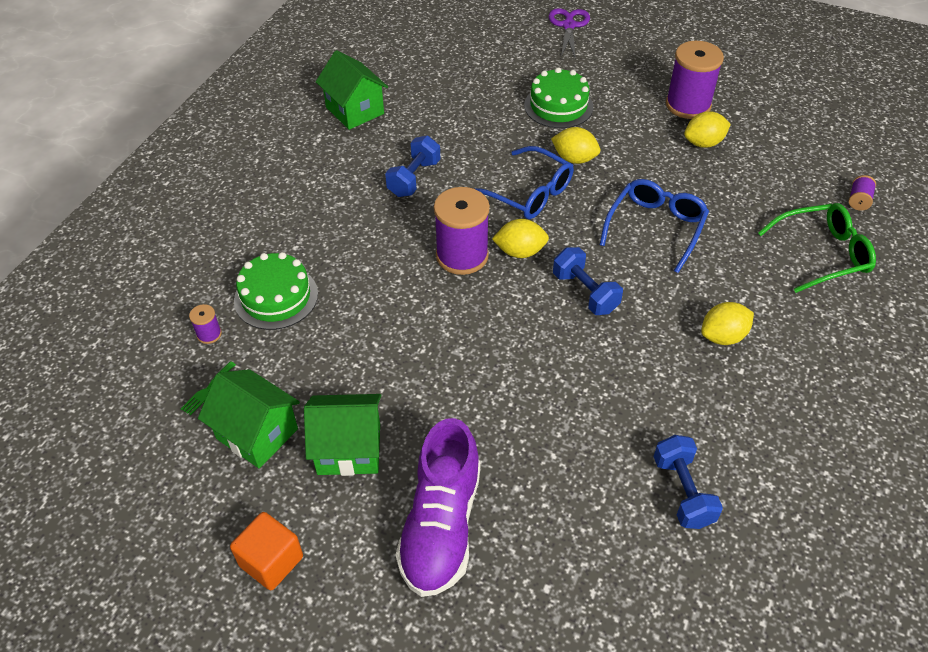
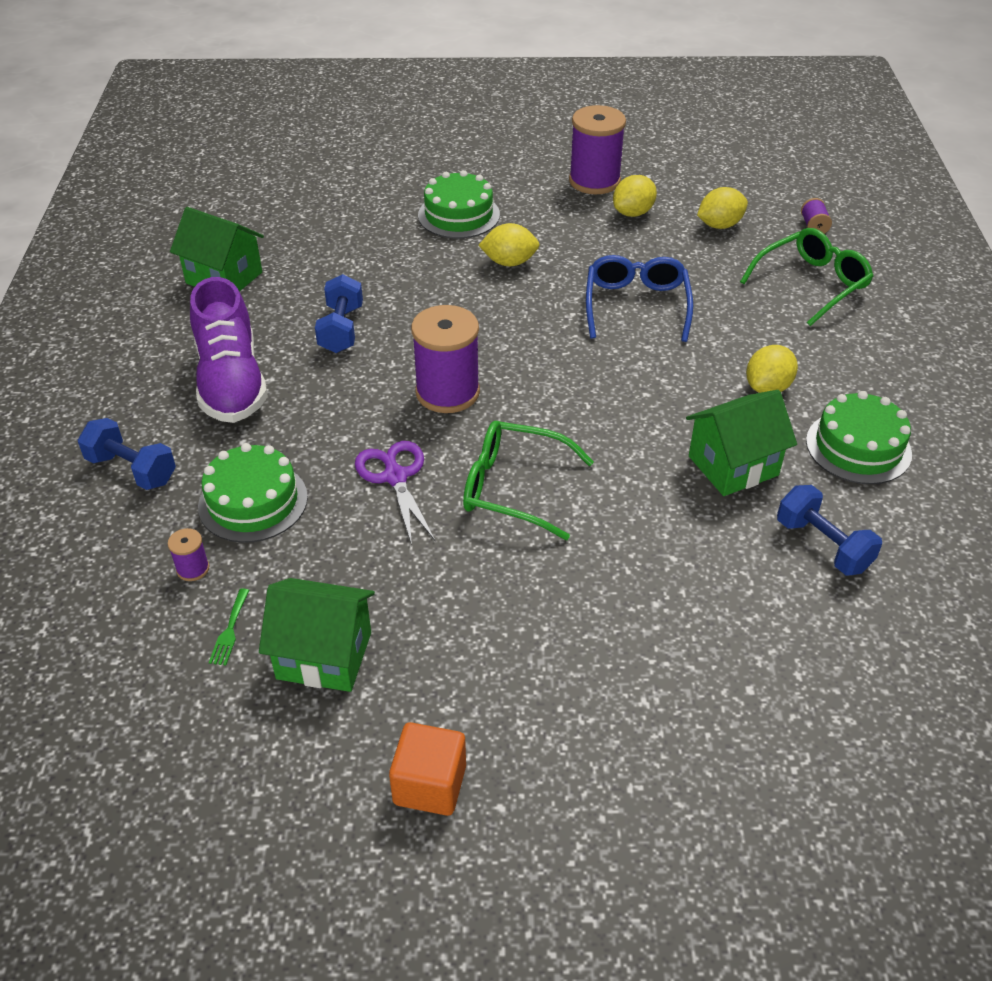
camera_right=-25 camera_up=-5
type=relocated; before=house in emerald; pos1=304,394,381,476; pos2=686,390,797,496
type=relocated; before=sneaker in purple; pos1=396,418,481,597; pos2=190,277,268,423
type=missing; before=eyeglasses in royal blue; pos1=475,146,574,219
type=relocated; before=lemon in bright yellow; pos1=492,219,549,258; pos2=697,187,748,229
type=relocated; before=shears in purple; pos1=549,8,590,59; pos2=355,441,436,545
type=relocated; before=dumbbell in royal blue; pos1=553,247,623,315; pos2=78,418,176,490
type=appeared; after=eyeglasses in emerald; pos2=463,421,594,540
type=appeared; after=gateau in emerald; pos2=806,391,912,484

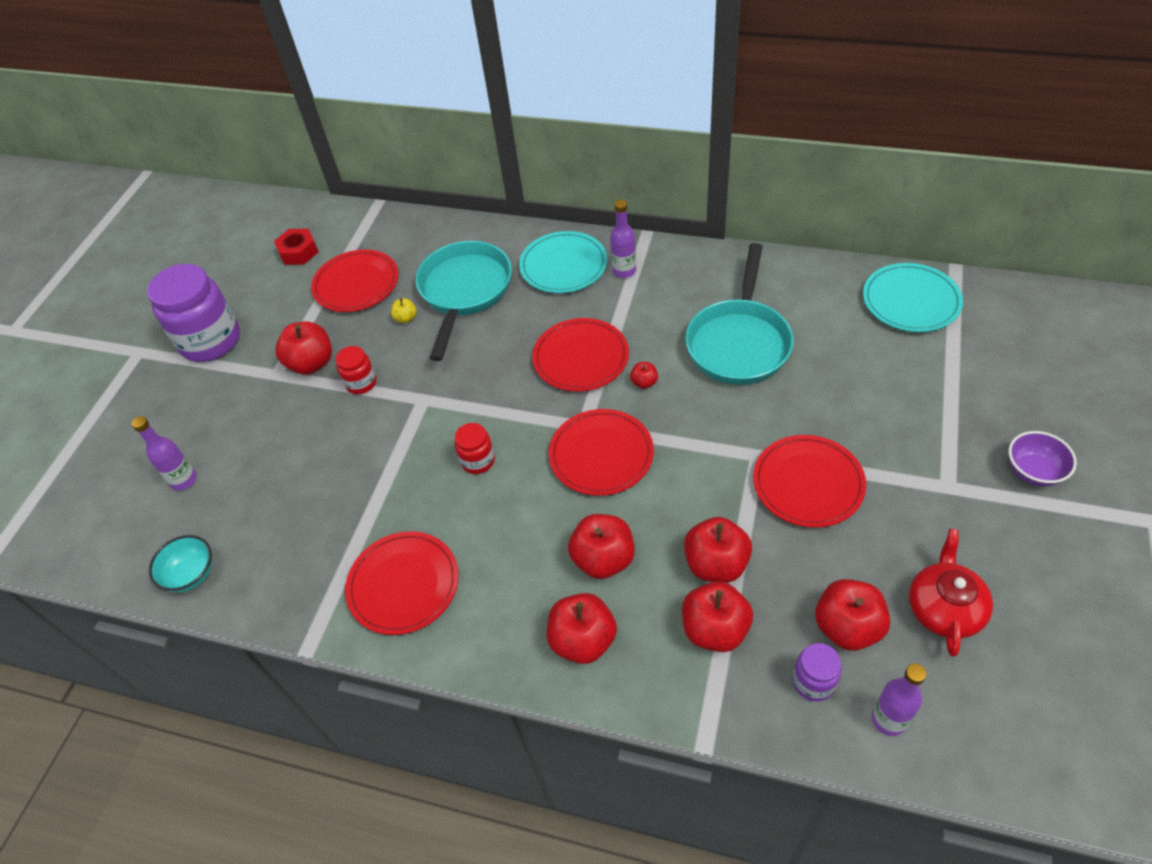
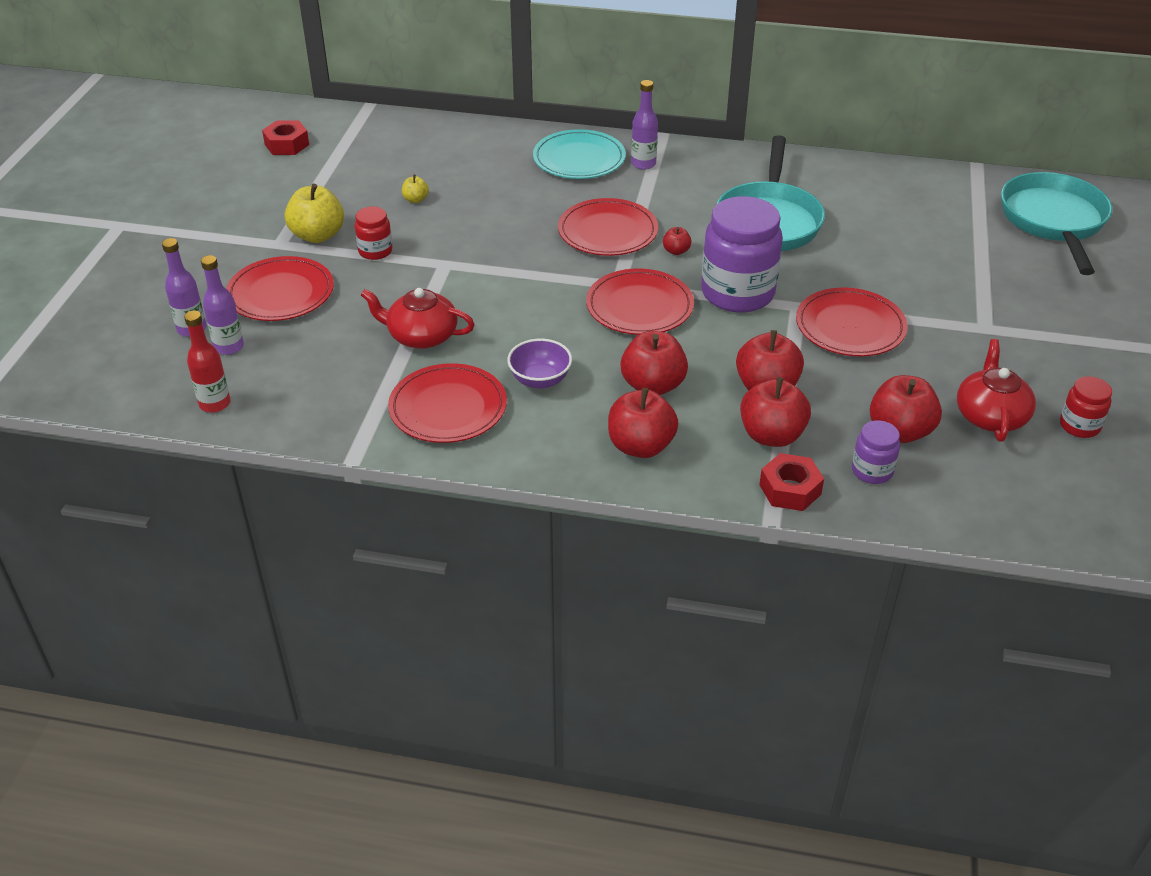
camera_right=-10 camera_up=-10
type=relocated; before=jar in purple; pos1=147,264,240,362; pos2=701,196,783,313
type=exchanged; before=deep dish in teal; after=drink bottle in scarlet; pos1=149,535,212,593; pos2=184,311,231,413
type=colour; before=toy apple in scarlet; after=toy apple in bright yellow; pos1=276,322,332,375; pos2=285,184,344,243
type=relocated; before=flat dish in scarlet; pos1=311,250,399,312; pos2=226,256,334,321
type=relocated; before=skillet in teal; pos1=416,241,512,361; pos2=1001,172,1112,275
type=relocated; before=jar in scarlet; pos1=455,423,495,474; pos2=1060,376,1112,438
type=missing; before=flat dish in teal; pos1=863,263,963,332
type=relocated; before=drink bottle in purple; pos1=872,663,926,736; pos2=201,255,244,355
type=relocated; before=deep dish in purple; pos1=1008,431,1077,486; pos2=507,339,572,389
type=appeared; after=tea pot in scarlet; pos2=361,288,475,349
type=appeared; after=hex nut in scarlet; pos2=759,453,824,511

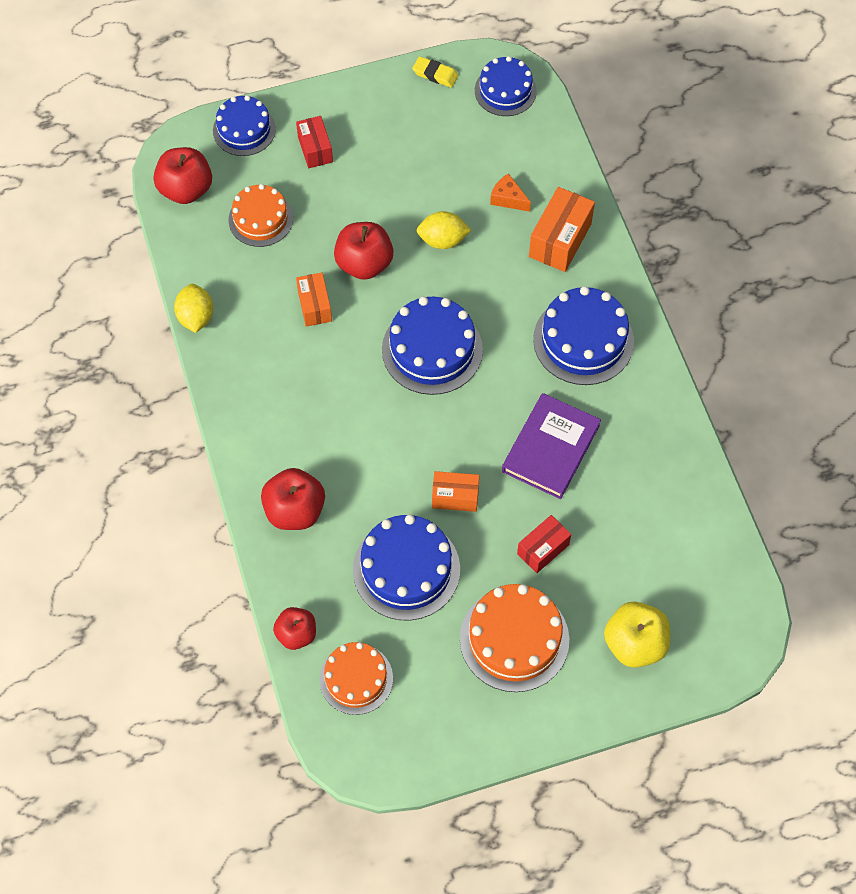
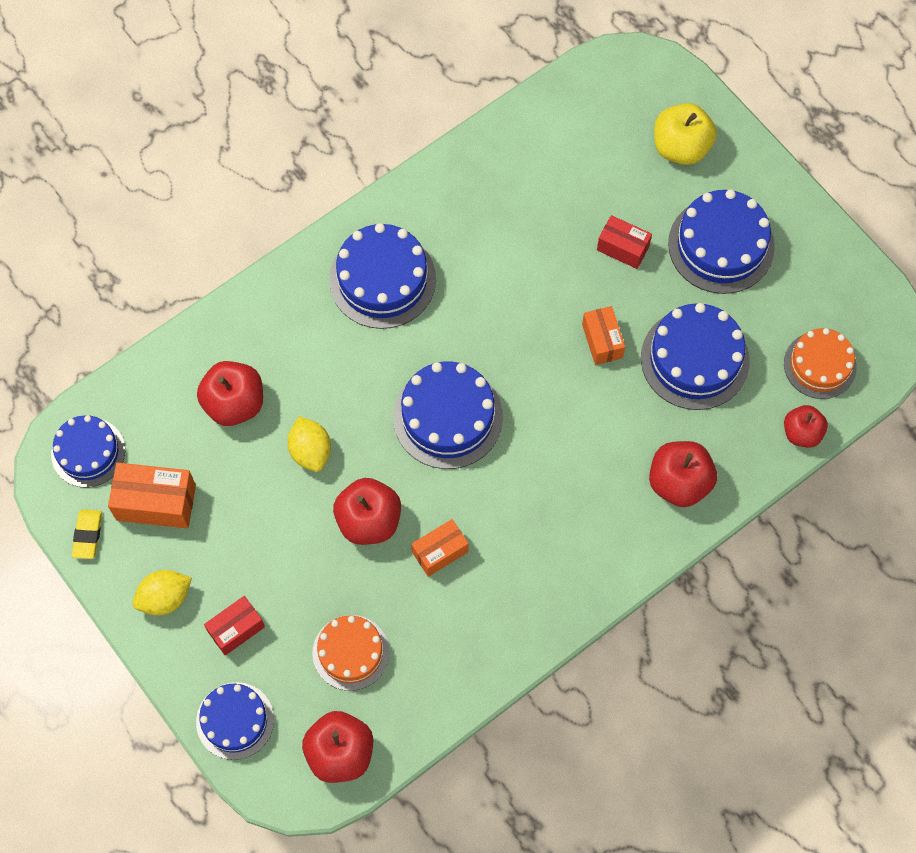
camera_right=-110 camera_up=5
type=relocated; before=lemon in bright yellow; pos1=174,284,213,333; pos2=133,570,192,615
type=colour; before=gateau in bright orange; after=gateau in royal blue; pos1=460,584,569,692; pos2=668,189,775,294
type=exchanged; before=cheese in bright orange; after=toy apple in scarlet; pos1=490,173,531,212; pos2=197,361,263,426
type=missing; before=book in purple; pos1=502,393,601,499
type=relocated; before=parcel in bright orange; pos1=529,187,595,272; pos2=108,462,196,529

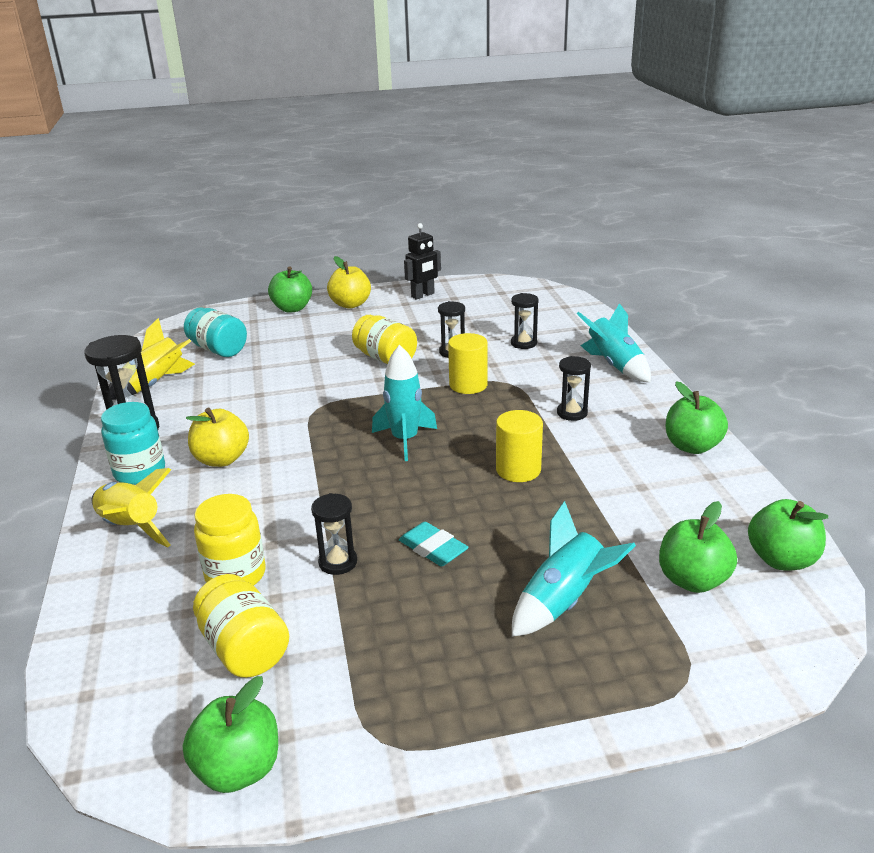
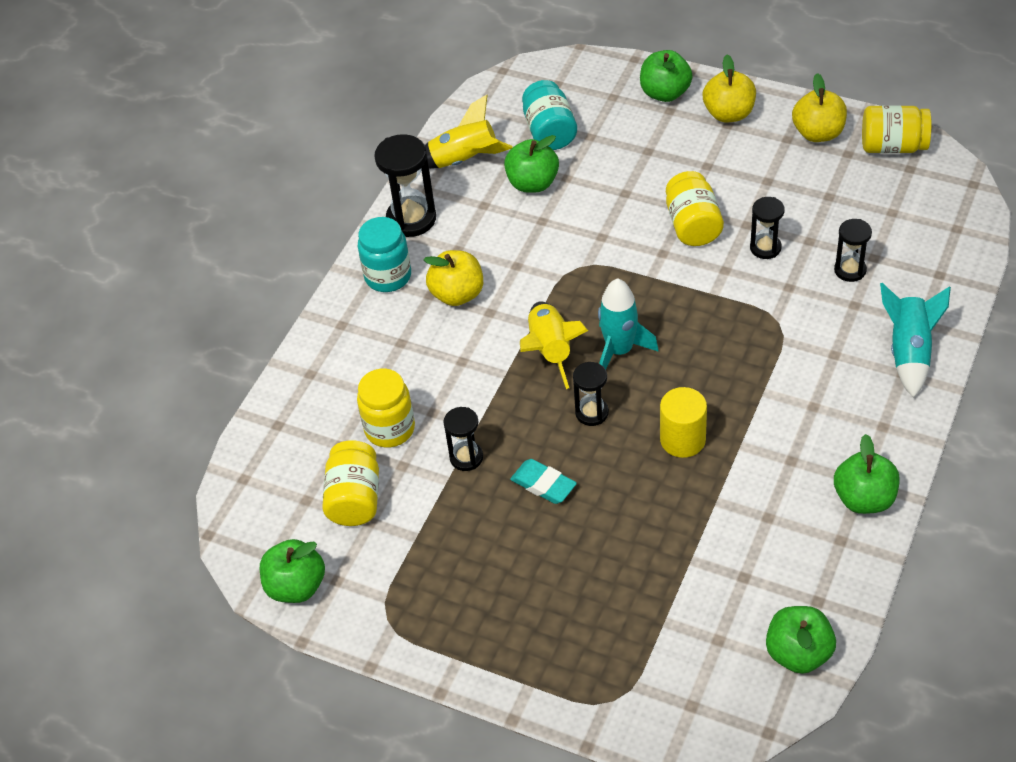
camera_right=40 camera_up=20
type=relocated; before=rocket in bright yellow; pos1=92,468,171,547; pos2=520,301,588,389
type=spun; before=pencil eraser in teal; pos1=399,522,469,566; pos2=510,459,577,504; turn=-45
type=exchanged; before=robot figure in jet-black; after=toy apple in bright yellow; pos1=404,223,441,300; pos2=792,73,847,142
type=missing; before=cylinder in bright yellow; pos1=448,333,488,394
type=missing; before=rocket in teal; pos1=512,501,636,637
type=relocated; before=sand timer in jet-black; pos1=557,356,591,421; pos2=573,362,609,426
type=relocated; before=toy apple in emerald; pos1=659,501,737,593; pos2=504,135,559,193
type=appeared; after=jar in bright yellow; pos2=862,105,932,153

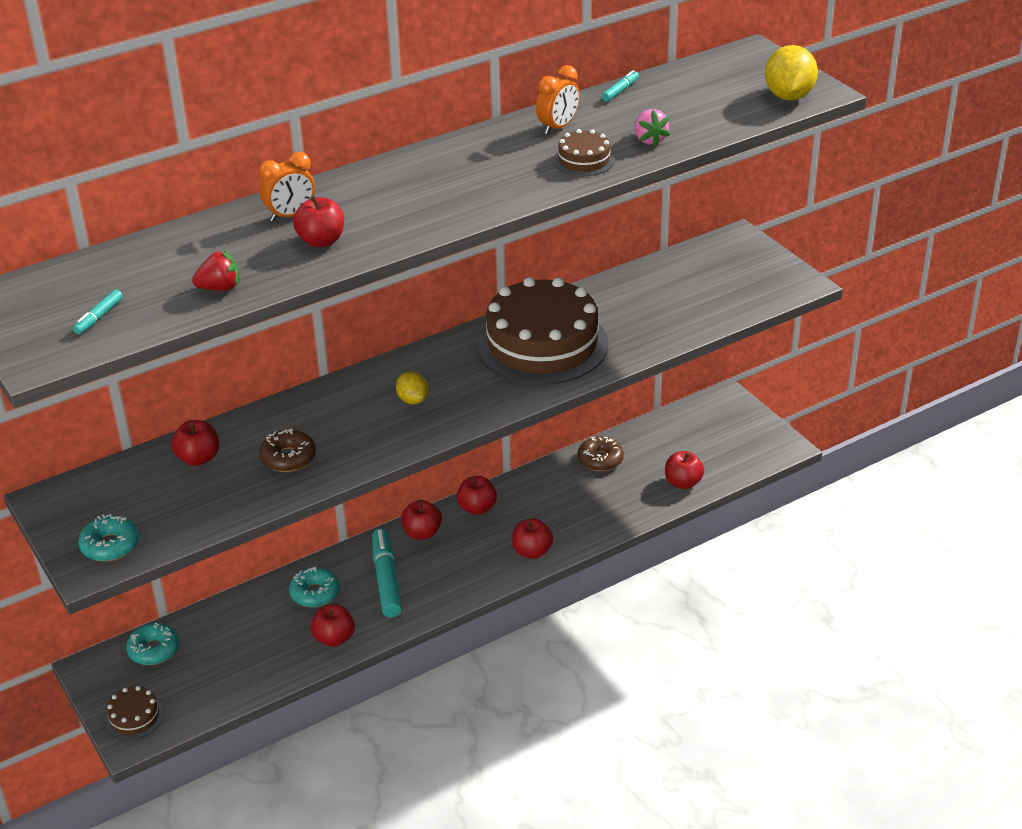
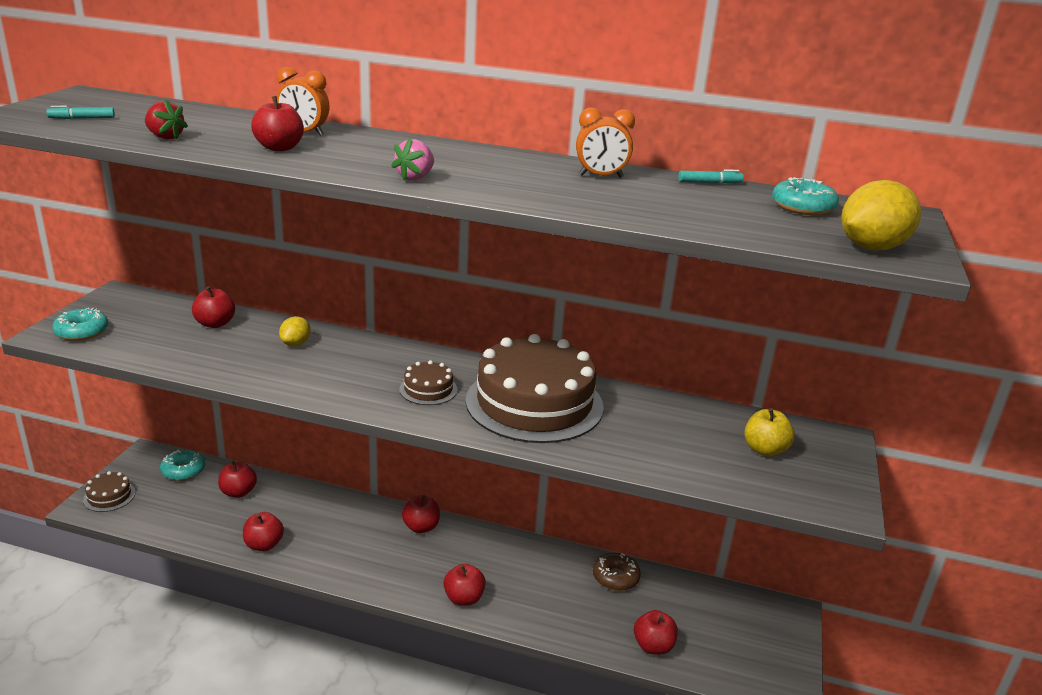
camera_right=45 camera_up=-10
type=missing; before=doughnut in russet; pos1=259,428,316,472
type=relocated; before=doughnut in teal; pos1=289,566,339,607; pos2=772,177,839,215
type=missing; before=marker pen in teal; pos1=372,529,402,618
type=relocated; before=lemon in bright yellow; pos1=396,371,428,404; pos2=279,316,311,346
type=relocated; before=toy apple in scarlet; pos1=457,476,497,515; pos2=218,461,257,498
type=relocated; before=gateau in russet; pos1=553,129,615,176; pos2=399,360,457,405
type=relocated; before=toy strawberry in rose-pink; pos1=634,109,670,147; pos2=391,138,434,181
type=appeared; after=toy apple in bright yellow; pos2=744,408,795,456

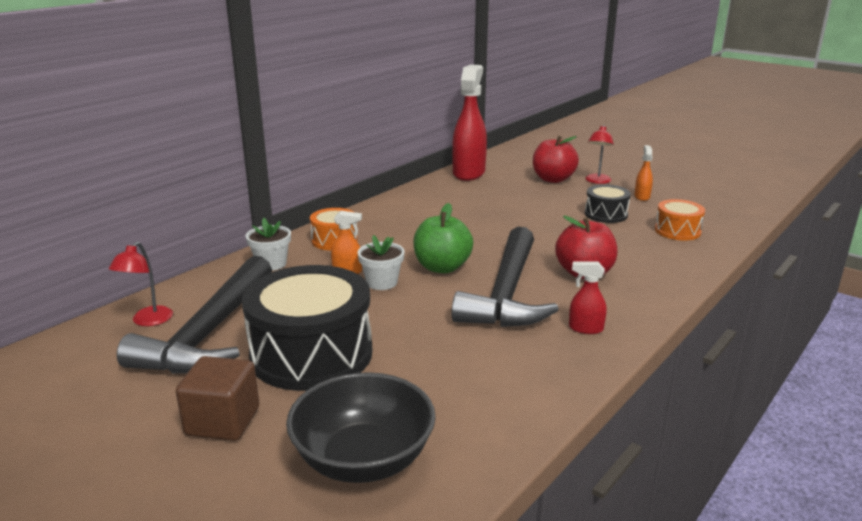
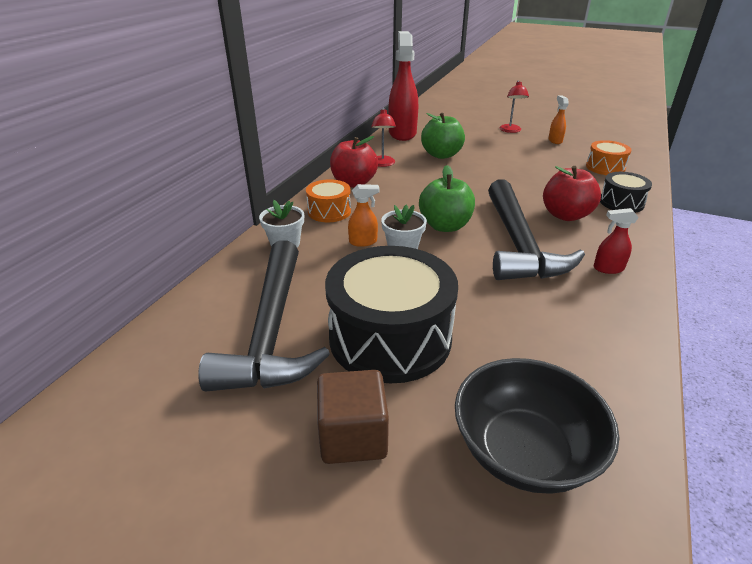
camera_right=-15 camera_up=10
type=relocated; before=reading lamp in scarlet; pos1=109,242,173,326; pos2=371,108,396,167
type=relocated; before=toy apple in scarlet; pos1=533,136,579,183; pos2=330,136,378,188
type=relocated; before=snare drum in jet-black; pos1=585,184,631,223; pos2=600,172,652,213
type=appeared; after=toy apple in emerald; pos2=421,113,465,159

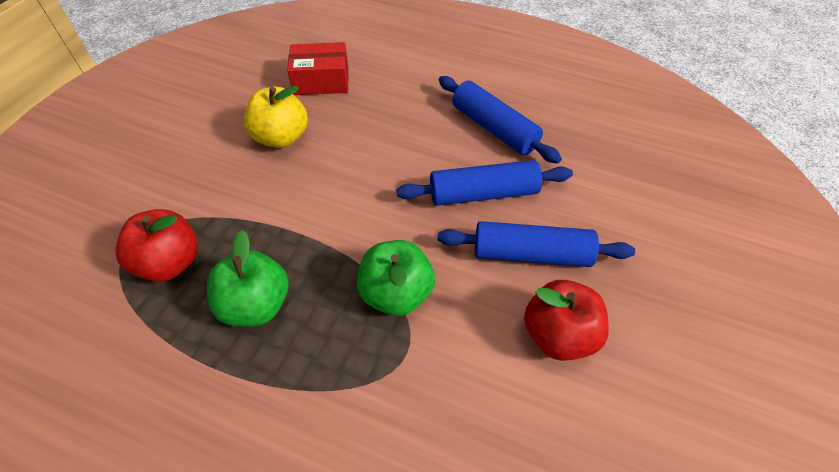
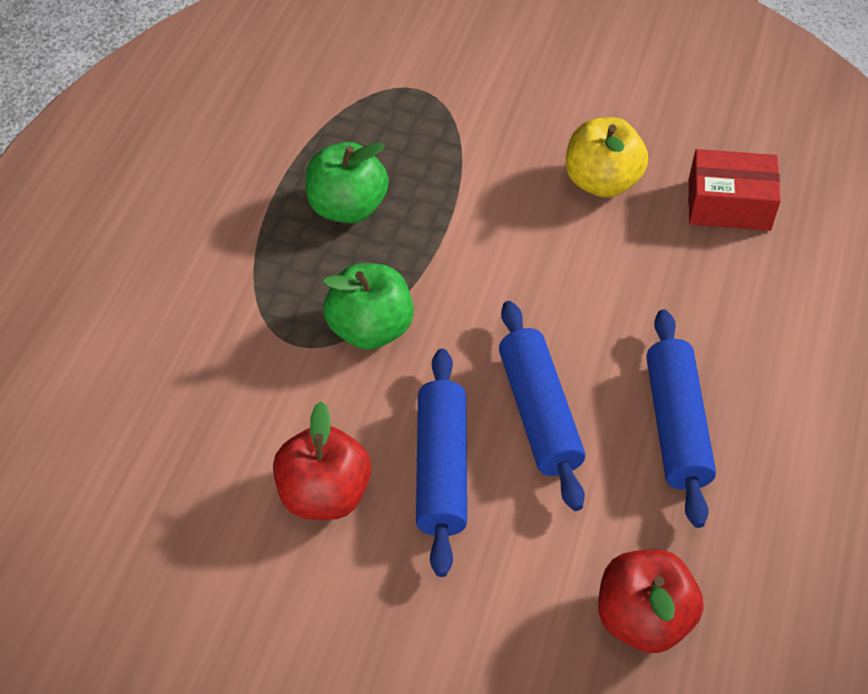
camera_right=85 camera_up=0
type=relocated; before=toy apple in scarlet; pos1=115,209,198,282; pos2=598,549,703,653
type=spun; before=parcel in scarlet; pos1=287,42,349,95; pos2=688,149,781,231; turn=-75
type=spun; before=dough roller in royal blue; pos1=439,76,562,164; pos2=646,309,716,528; turn=-45

